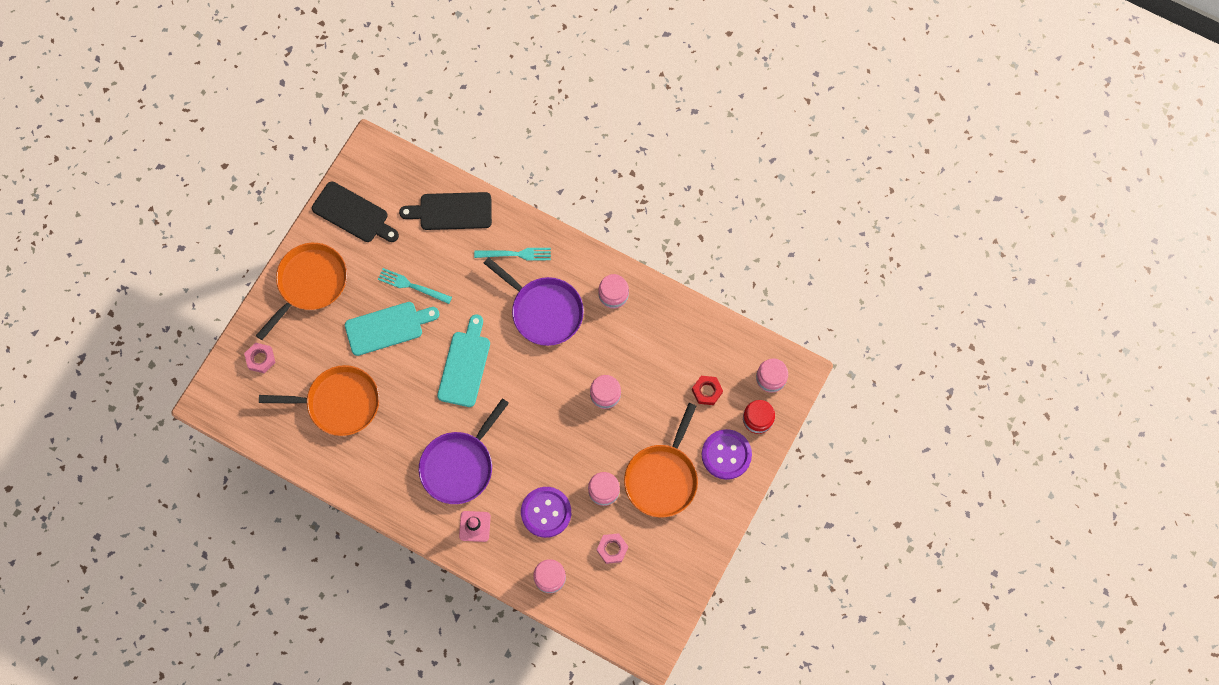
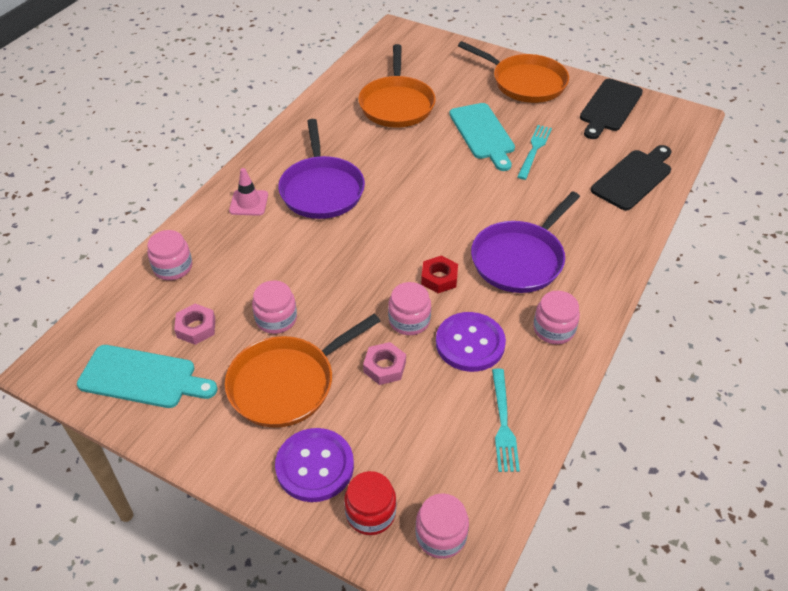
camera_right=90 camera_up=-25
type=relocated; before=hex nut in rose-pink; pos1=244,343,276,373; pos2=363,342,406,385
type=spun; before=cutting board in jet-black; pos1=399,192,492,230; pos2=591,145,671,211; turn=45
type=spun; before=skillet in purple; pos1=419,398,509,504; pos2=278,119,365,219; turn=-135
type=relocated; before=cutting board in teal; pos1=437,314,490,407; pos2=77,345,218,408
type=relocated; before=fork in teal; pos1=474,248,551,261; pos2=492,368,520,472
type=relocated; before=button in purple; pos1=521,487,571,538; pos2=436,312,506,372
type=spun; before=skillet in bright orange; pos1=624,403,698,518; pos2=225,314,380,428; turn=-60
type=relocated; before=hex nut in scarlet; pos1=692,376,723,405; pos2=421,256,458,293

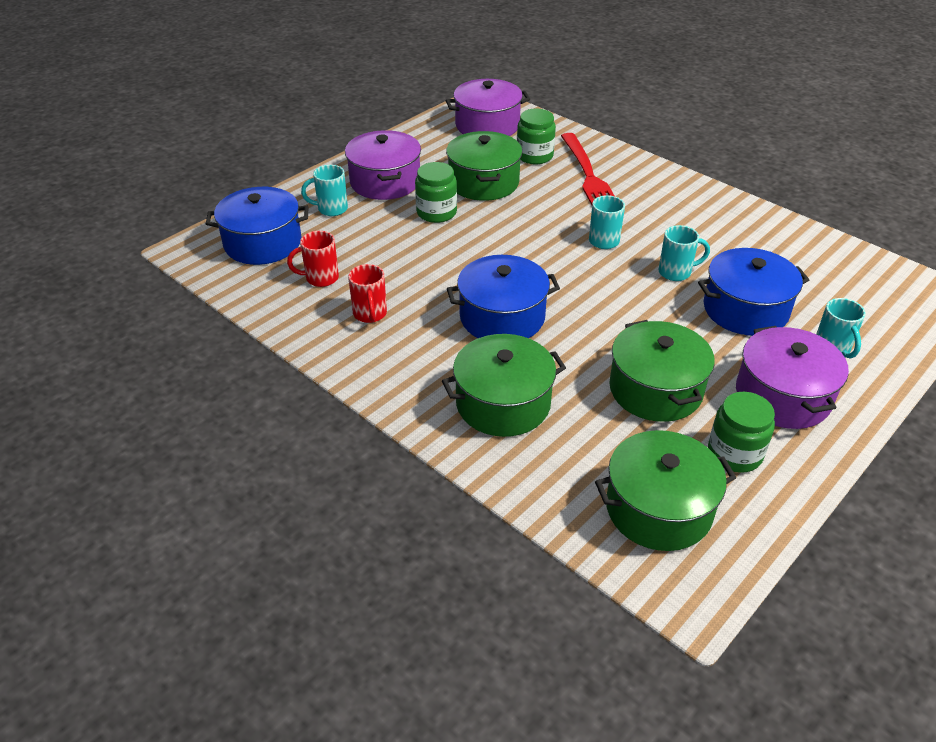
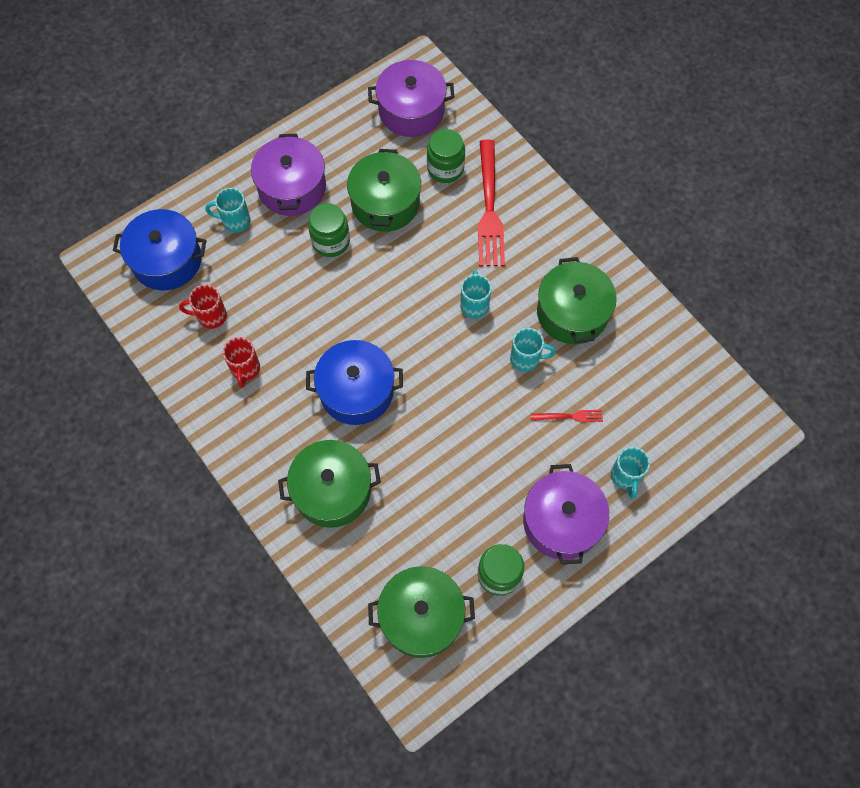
camera_right=10 camera_up=25
type=relocated; before=cooking pot in emerald; pos1=609,320,715,422; pos2=537,257,617,344
type=exchanged; before=cooking pot in royal blue; after=fork in scarlet; pos1=698,248,809,336; pos2=531,410,603,422

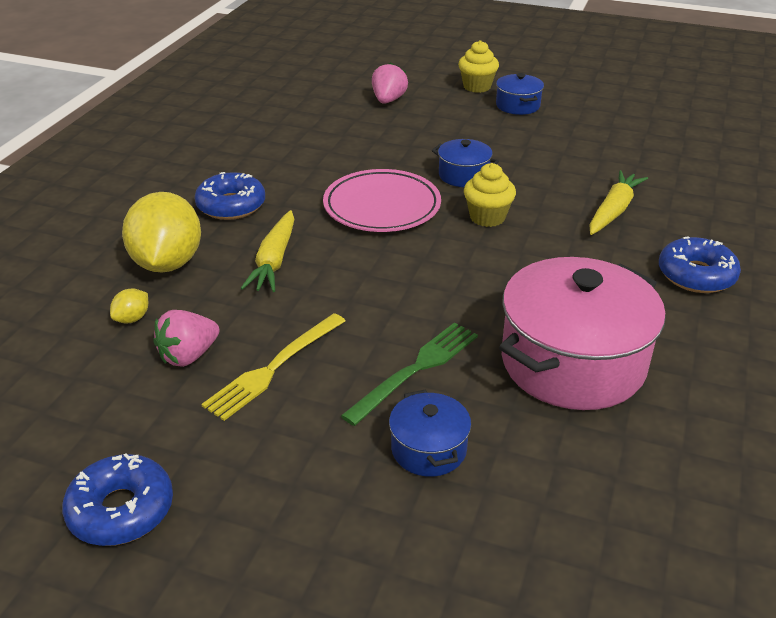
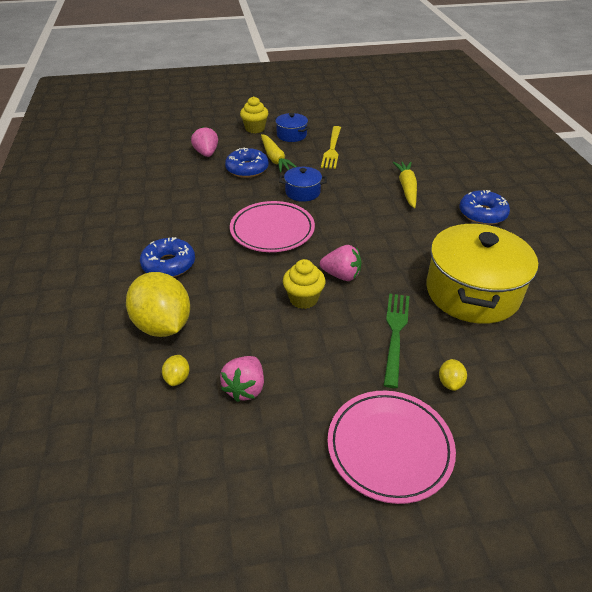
camera_right=-30 camera_up=5
type=relocated; before=doughnut in royal blue; pos1=62,453,173,546; pos2=225,148,269,178
type=relocated; before=fork in bright yellow; pos1=201,313,346,421; pos2=321,126,341,169
type=relocated; before=toy carrot in bright yellow; pos1=241,210,295,292; pos2=261,134,296,173
type=exchanged; before=cooking pot in royal blue; after=lemon in bright yellow; pos1=389,389,471,477; pos2=439,359,467,391
type=relocated; before=fairy cake in bright yellow; pos1=464,163,516,227; pos2=283,259,325,309
type=colour; before=cooking pot in rose-pink; after=cooking pot in bright yellow; pos1=499,257,666,410; pos2=426,222,538,324
type=appeared; after=toy strawberry in rose-pink; pos2=320,245,361,281
type=appeared; after=flat dish in rose-pink; pos2=328,391,456,504

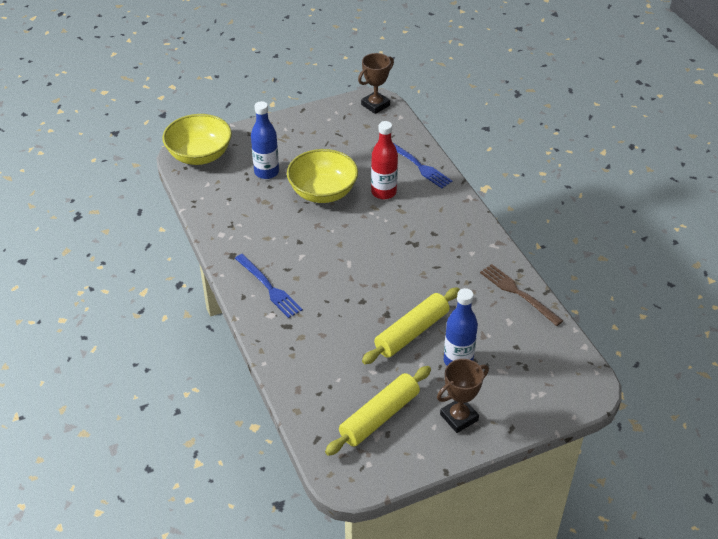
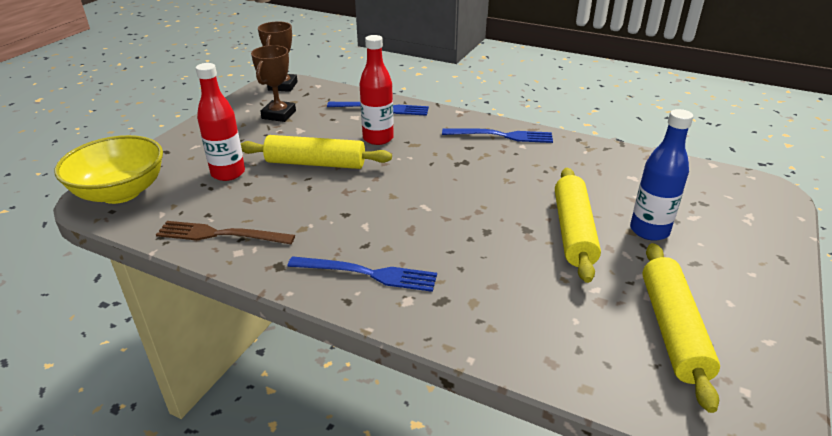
camera_right=-40 camera_up=-10
type=colour; before=drink bottle in royal blue; after=drink bottle in scarlet; pos1=251,101,279,179; pos2=196,63,245,181
type=exchanged; before=deep dish in bright yellow; after=dough roller in bright yellow; pos1=287,149,358,203; pos2=241,135,392,169
type=relocated; before=trophy in russet; pos1=437,359,489,433; pos2=251,45,296,122
type=relocated; before=fork in russet; pos1=480,264,563,326; pos2=156,221,295,244
type=appeared; after=fork in royal blue; pos2=442,128,553,143

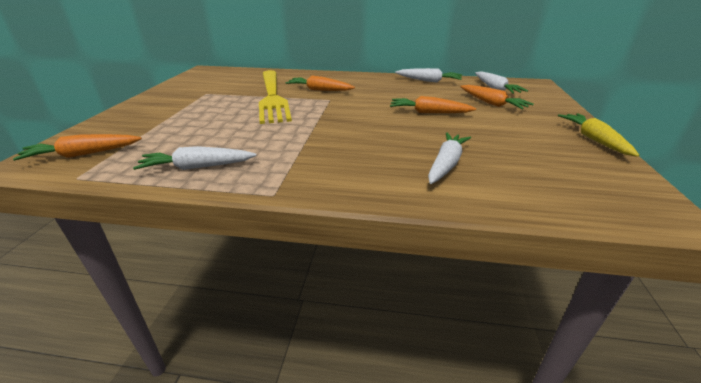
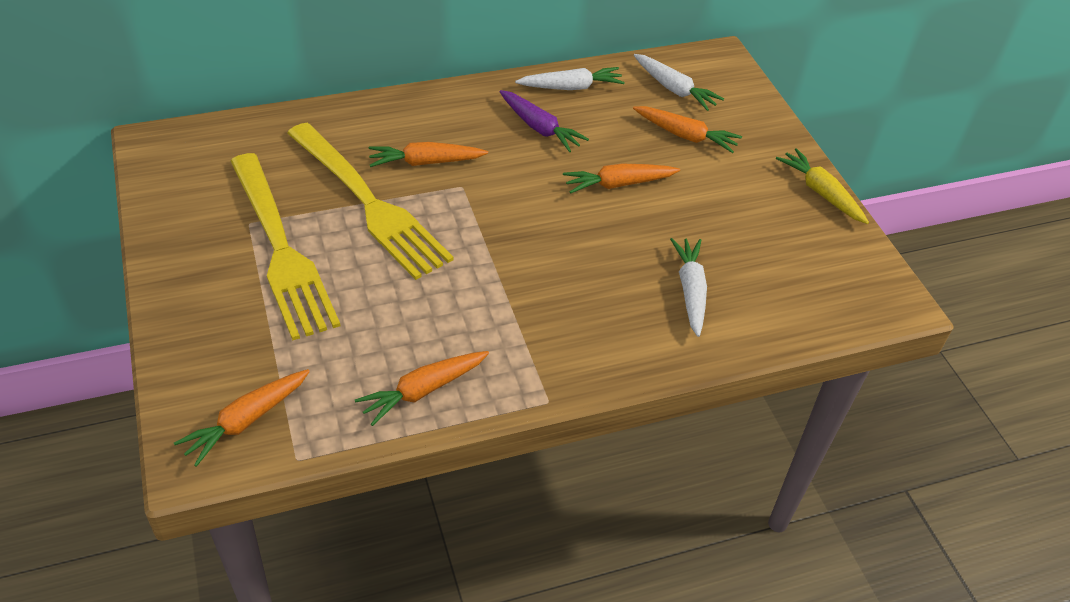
camera_right=-30 camera_up=15
type=colour; before=toy carrot in pure white; after=toy carrot in bright orange; pos1=133,146,256,170; pos2=355,351,489,426
type=appeared; after=fork in bright yellow; pos2=230,153,341,340
type=appeared; after=toy carrot in purple; pos2=499,90,589,152

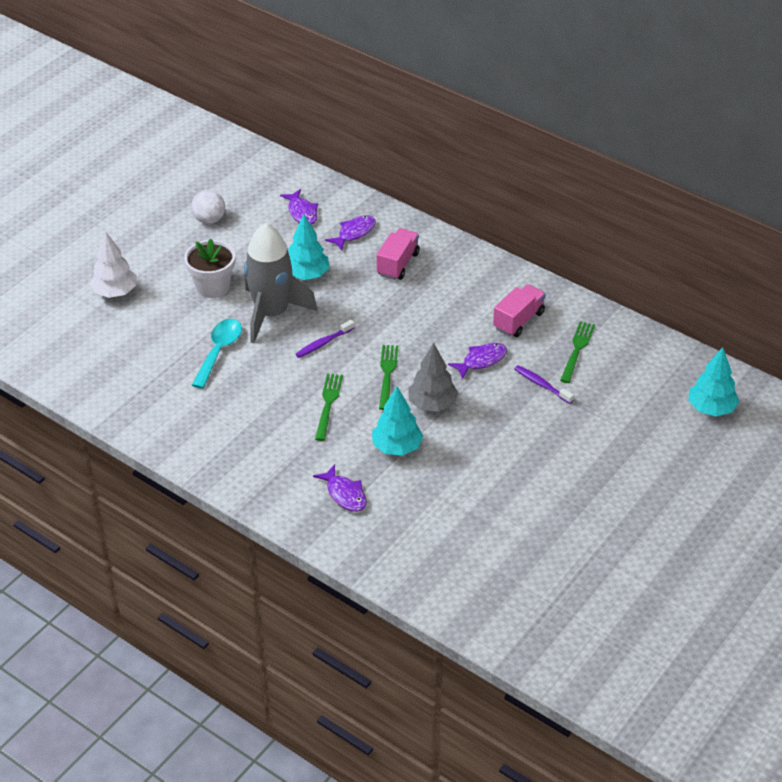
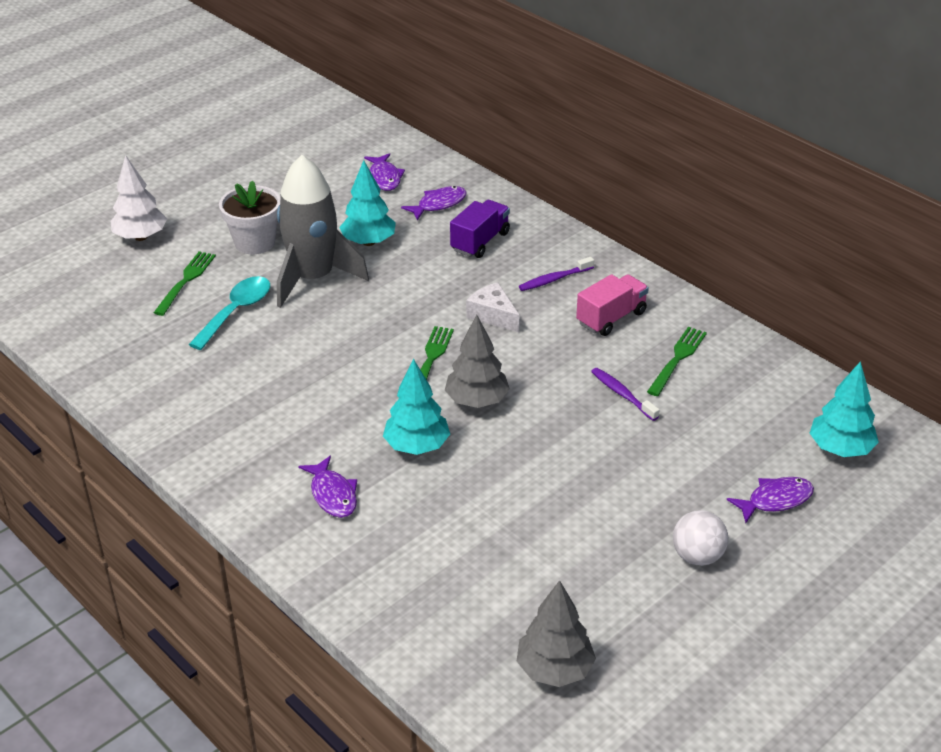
camera_right=10 camera_up=-5
type=relocated; before=sphere in pure white; pos1=191,190,225,224; pos2=673,510,728,566
type=relocated; before=tooth brush in purple; pos1=296,320,355,358; pos2=519,257,594,291
type=relocated; before=fork in emerald; pos1=315,373,343,441; pos2=153,251,216,316
type=colour; before=lorry in rose-pink; after=lorry in purple; pos1=376,228,419,280; pos2=450,200,510,258
type=relocated; before=toy fish in purple; pos1=448,343,507,379; pos2=727,477,814,523
type=appeared; after=cheese in pure white; pos2=466,282,520,332
type=appeared; after=fir tree in grey; pos2=517,580,596,687

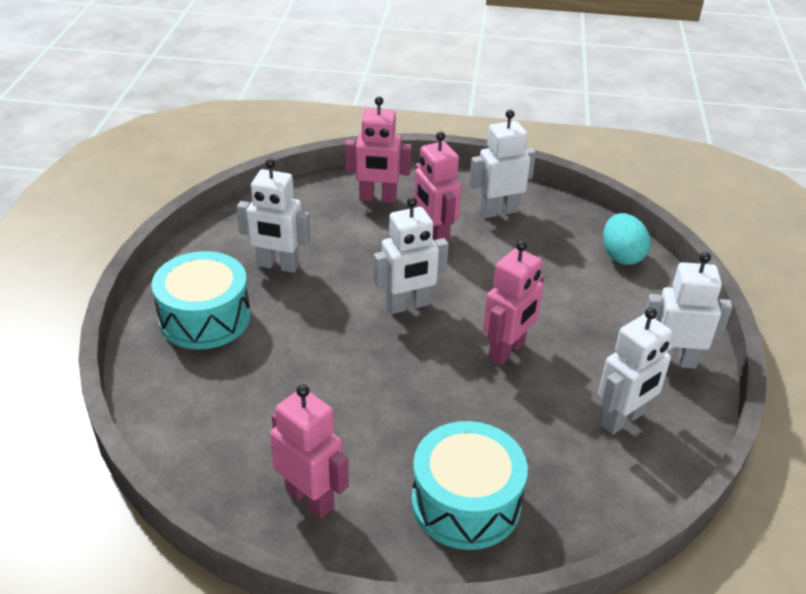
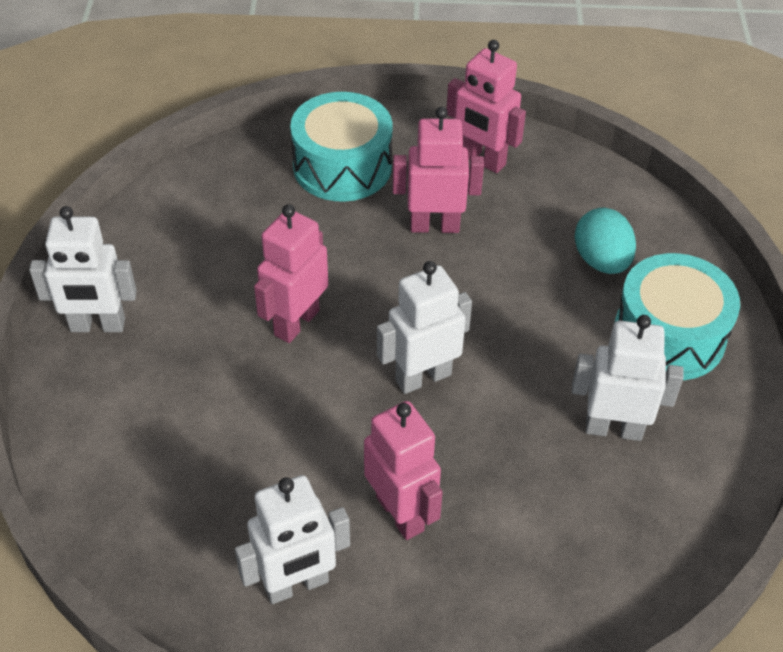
camera_right=175 camera_up=10
type=relocated; before=robot figure in rose-pink; pos1=345,96,412,203; pos2=393,107,484,233
type=missing; before=robot figure in pure white; pos1=598,307,674,434
type=relocated; before=toy egg in teal; pos1=603,213,651,265; pos2=575,208,636,274

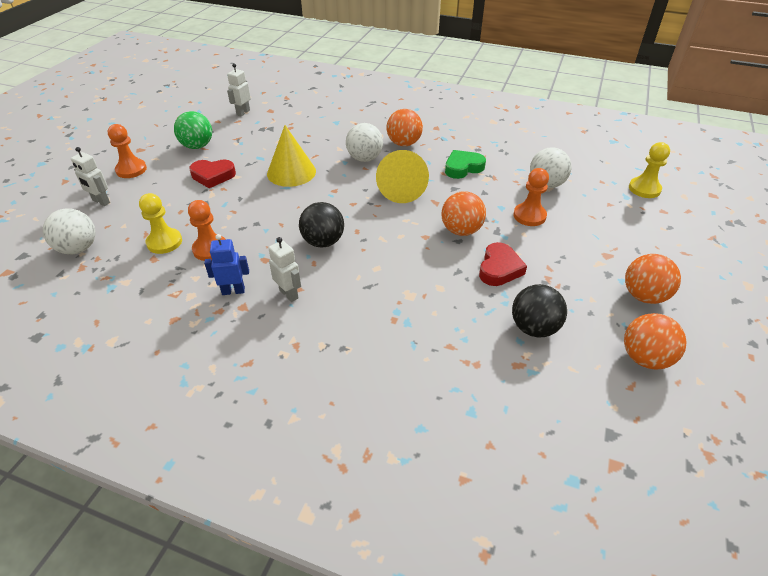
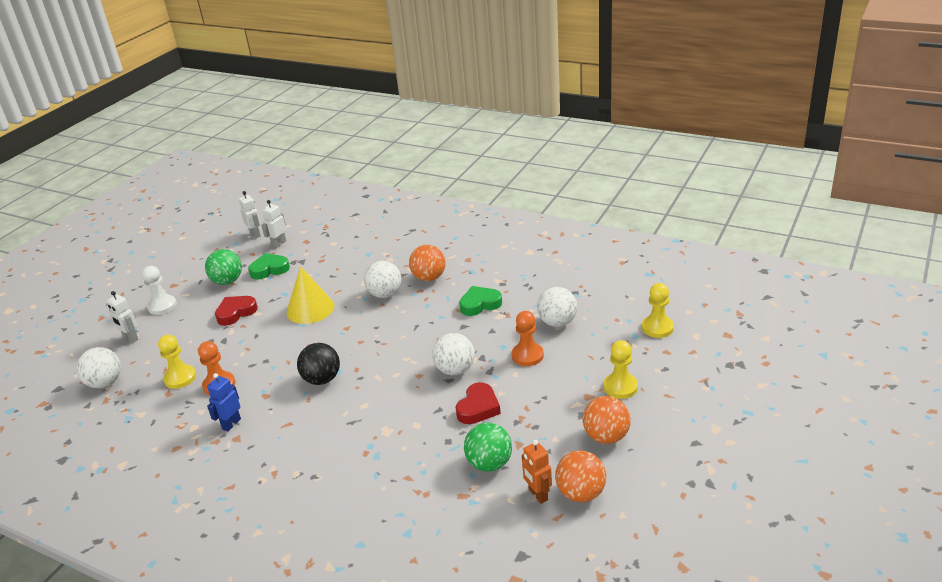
camera_right=10 camera_up=-10
type=colour; before=chess pawn in bright orange; after=chess pawn in pure white; pos1=108,124,147,178; pos2=142,266,177,315
type=spun; before=love heart in scarlet; pos1=189,160,236,188; pos2=215,296,258,326; turn=135
type=spun; before=robot figure in royal blue; pos1=204,234,249,295; pos2=207,373,241,431; turn=-60
type=relocated; before=robot figure in pure white; pos1=268,237,301,302; pos2=239,191,261,238
type=missing; before=cone in bright yellow; pos1=376,150,429,203
type=colour; before=sphere in bright orange; after=sphere in pure white; pos1=442,191,486,236; pos2=432,333,475,375
type=colour; before=sphere in jet-black; after=sphere in emerald; pos1=512,284,567,337; pos2=464,422,512,472
type=appeared; after=love heart in emerald; pos2=248,253,290,280
type=appeared; after=robot figure in bright orange; pos2=522,440,552,504
type=appeared; after=chess pawn in bright yellow; pos2=604,340,638,399

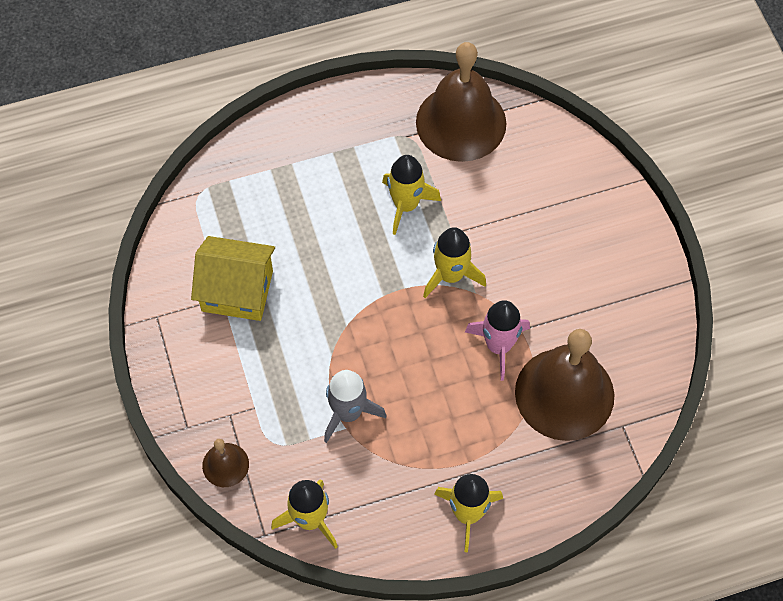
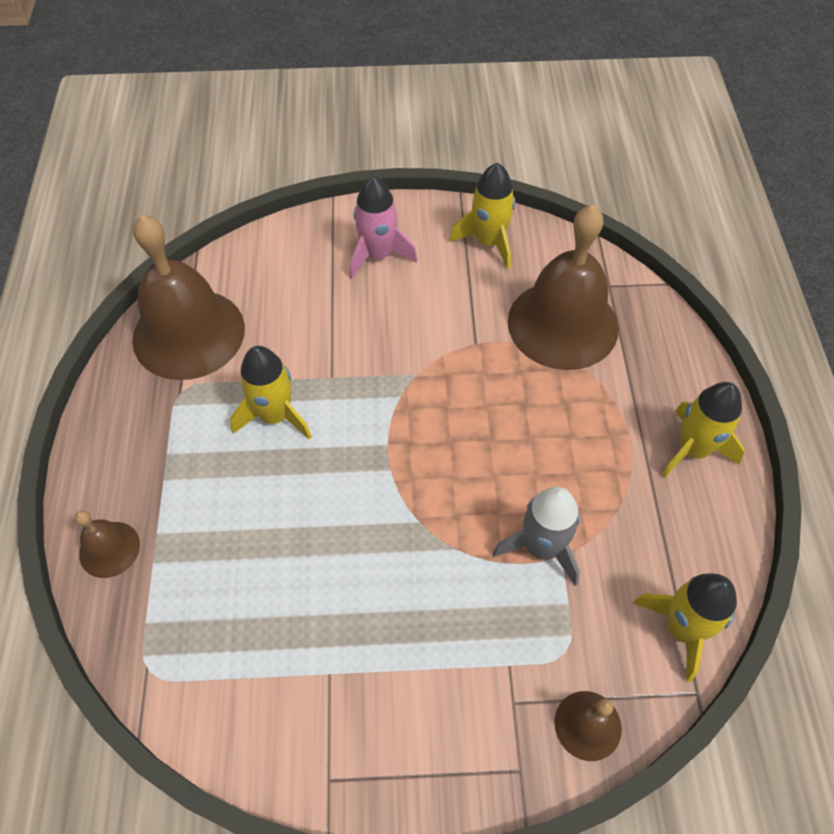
camera_right=-75 camera_up=-5
type=missing; before=house in bright yellow; pos1=191,236,275,321
type=relocated; before=rocket in bright yellow; pos1=423,227,486,298; pos2=449,163,515,270
type=relocated; before=rocket in rose-pink; pos1=465,300,530,381; pos2=350,176,418,279
type=appeared; after=school bell in russet; pos2=75,510,140,578

